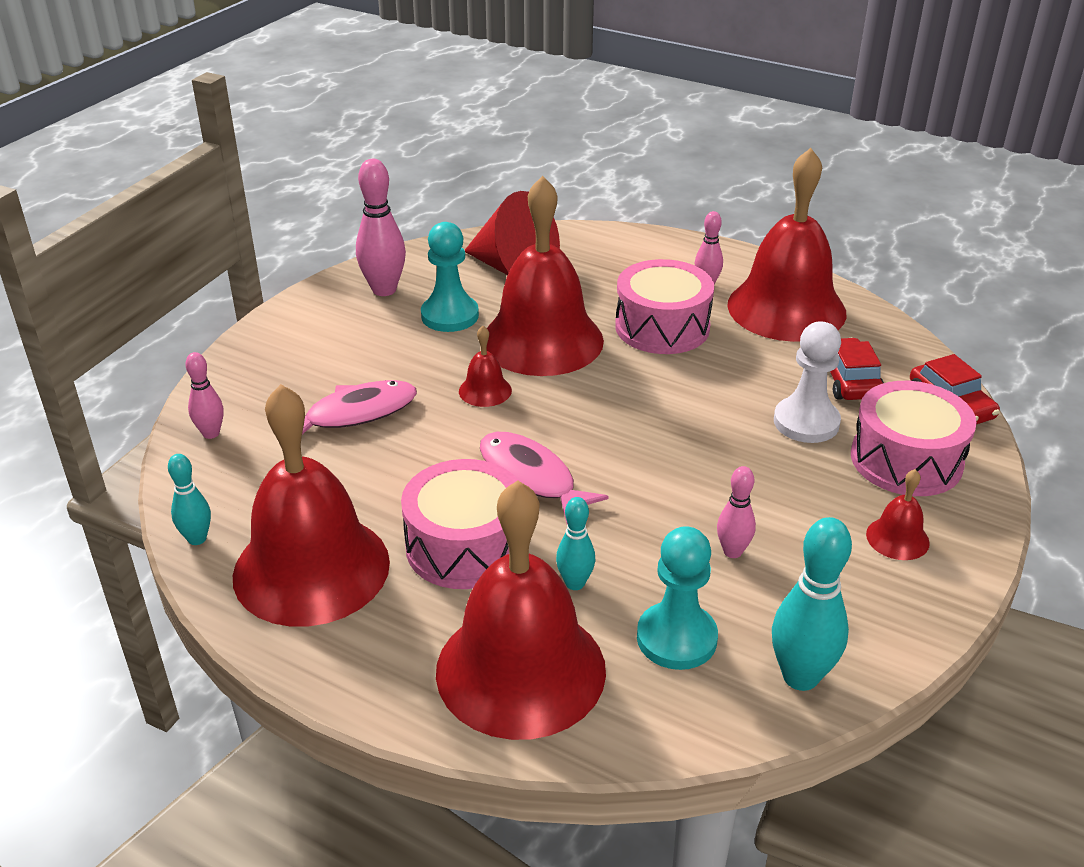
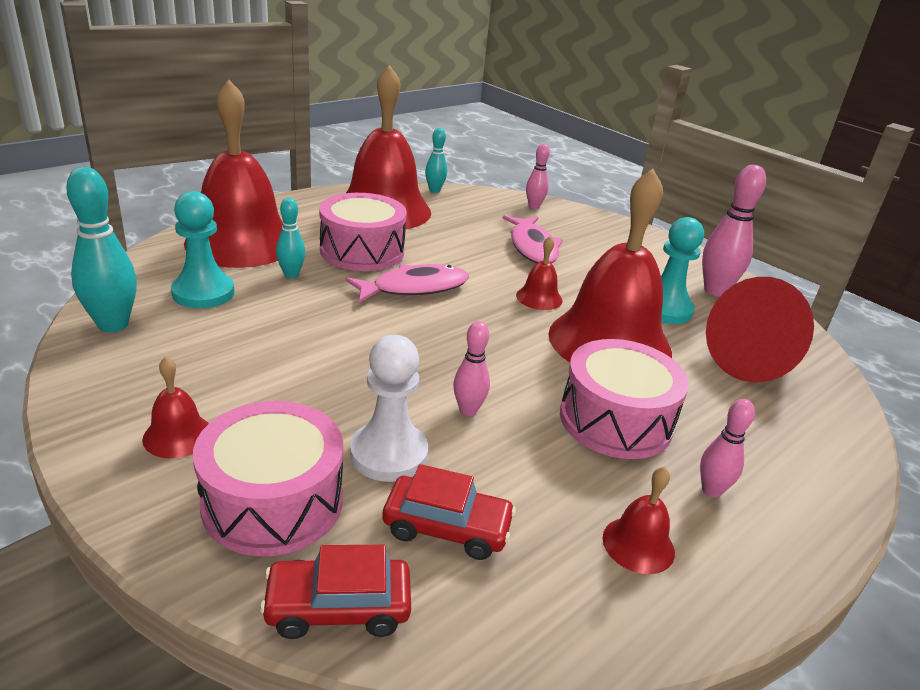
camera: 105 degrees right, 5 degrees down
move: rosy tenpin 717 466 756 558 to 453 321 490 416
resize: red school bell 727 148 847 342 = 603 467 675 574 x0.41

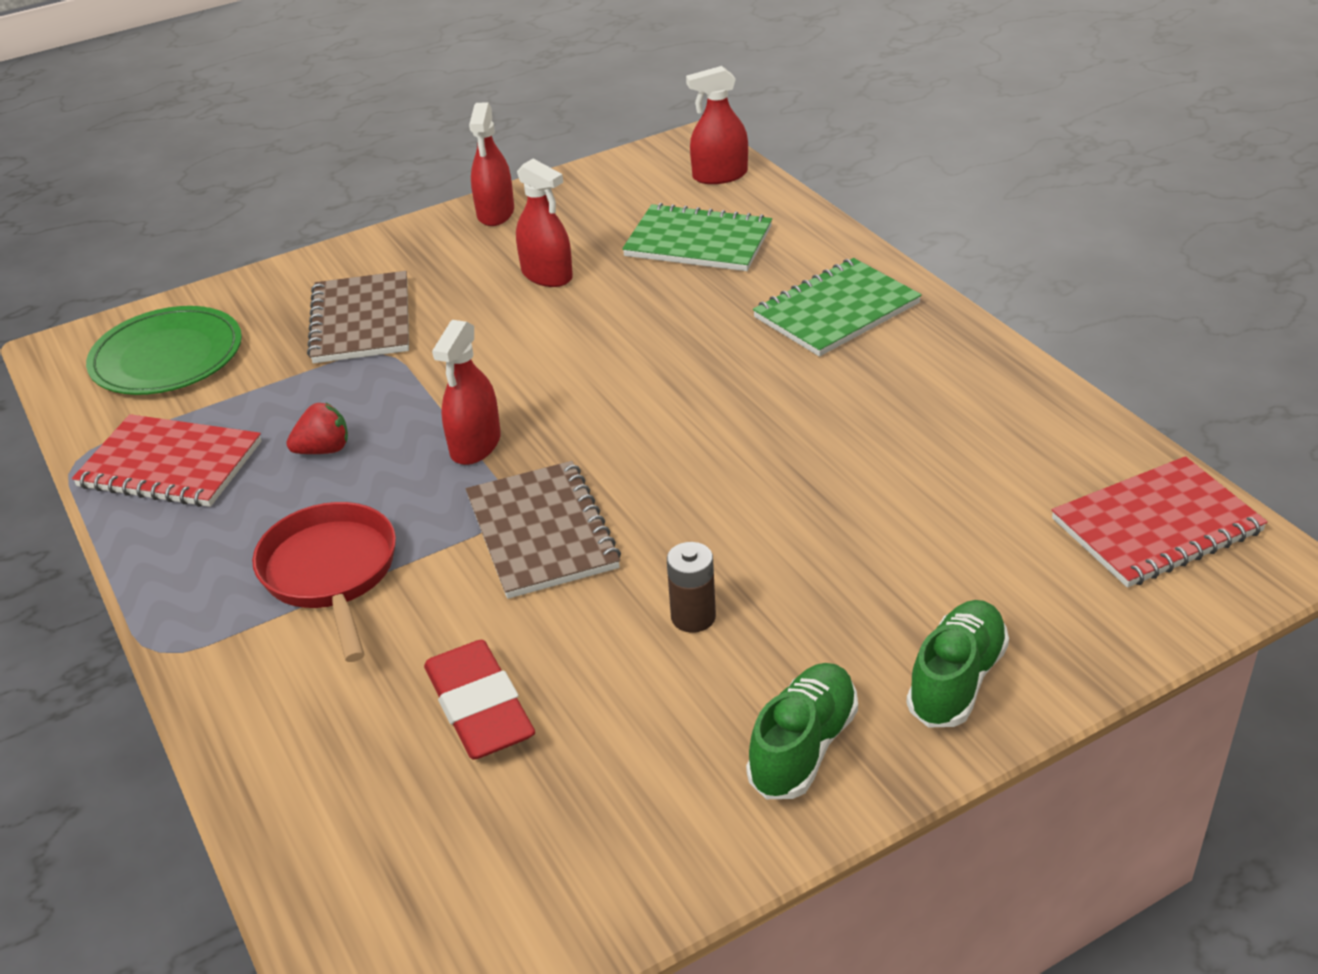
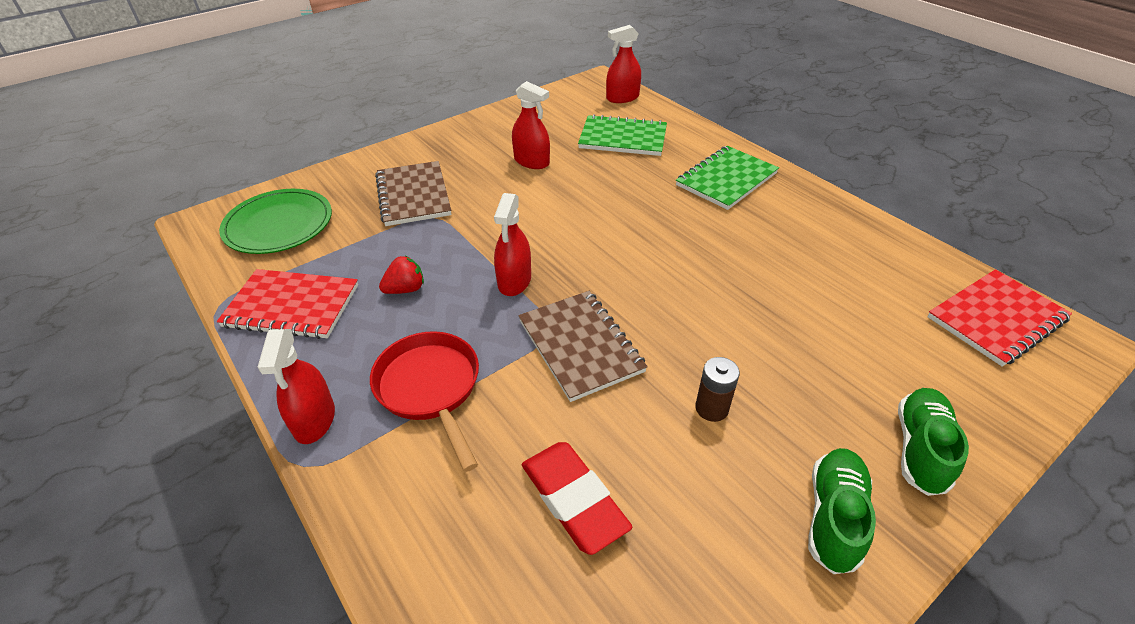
camera: 10 degrees left, 5 degrees up
move: red sprayer 469 102 514 226 to 258 329 335 444

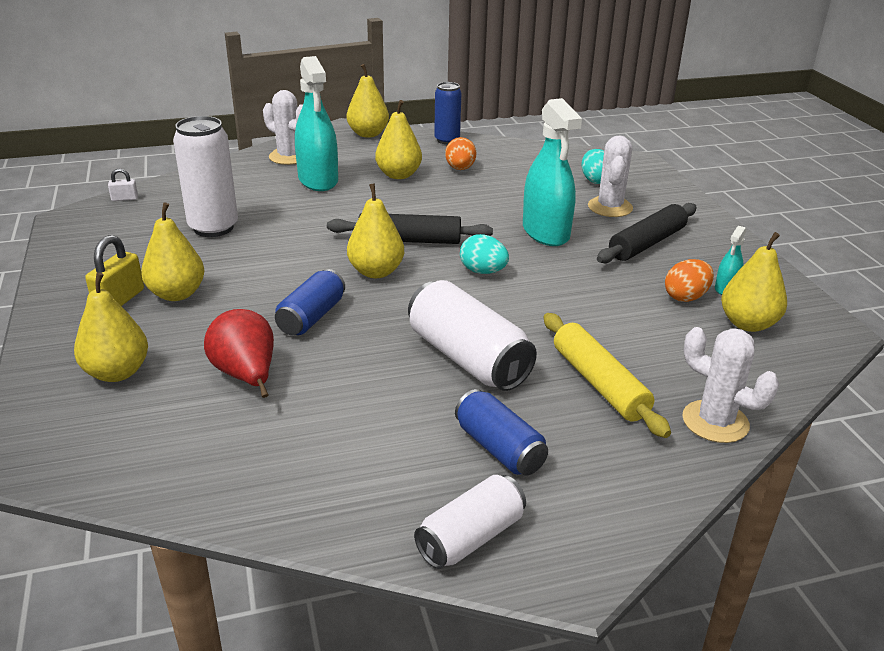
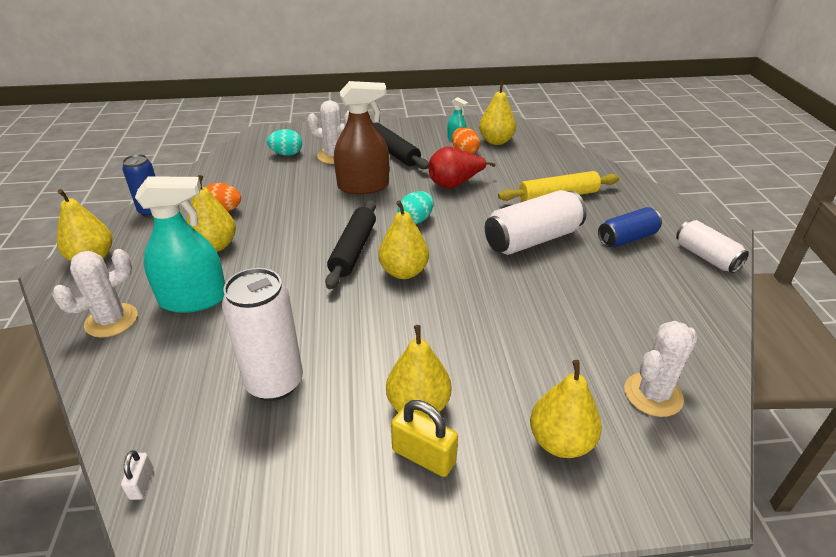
camera: 80 degrees left, 5 degrees up
delete: cobalt soda can 275 269 345 335
move: red pear fruit 204 309 274 398 to 428 147 496 189; pure white cactus 682 327 779 443 to 624 321 698 417
recolor: teal sprayer 523 98 582 246 to dark brown sprayer 334 81 389 195

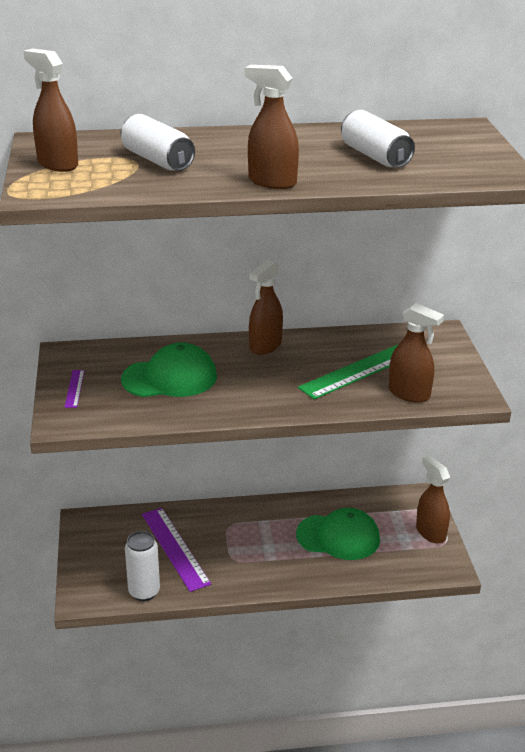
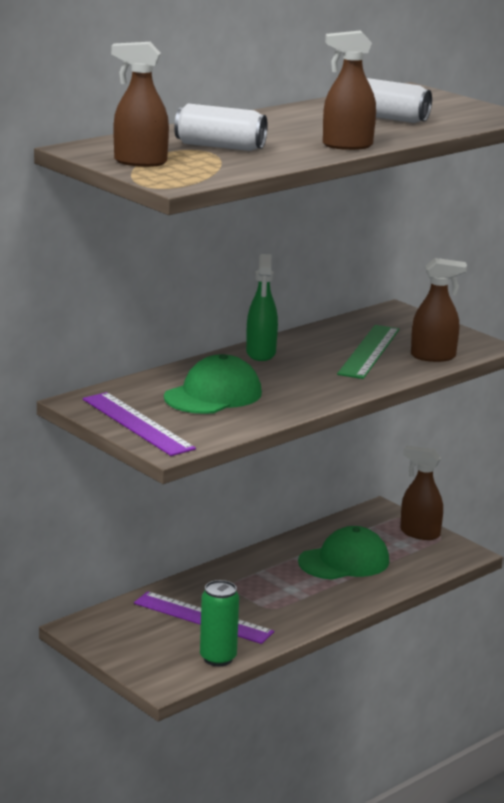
camera: 35 degrees left, 10 degrees down
recolor: pure white soda can 125 531 160 601 to leaf-green soda can 200 580 239 666; dark brown sprayer 249 260 283 355 to leaf-green sprayer 246 254 278 361
resize: violet straightedge 65 370 84 408 = 83 392 196 456 x2.13

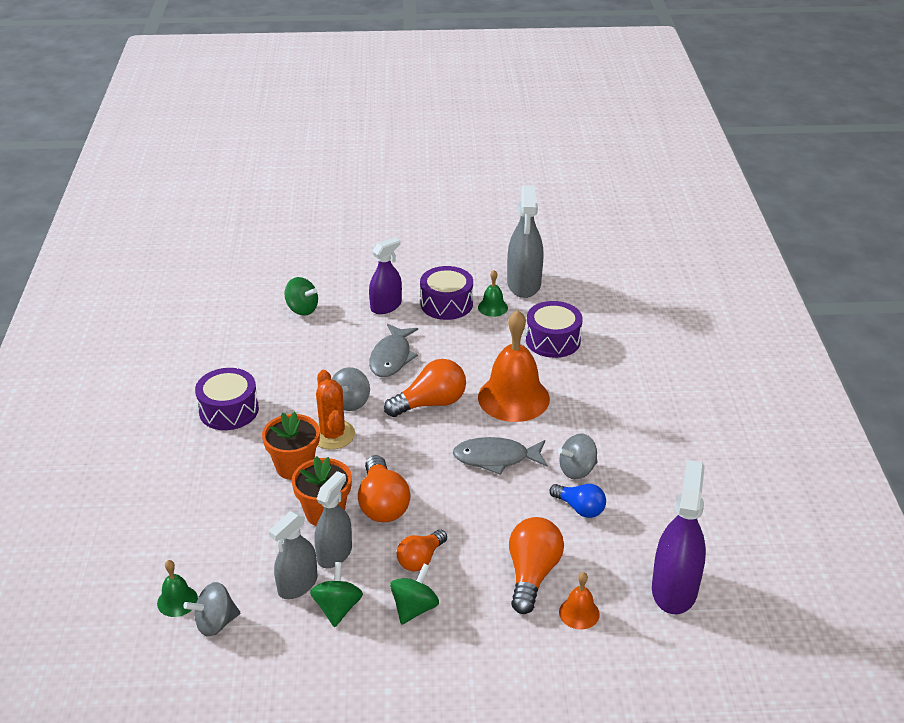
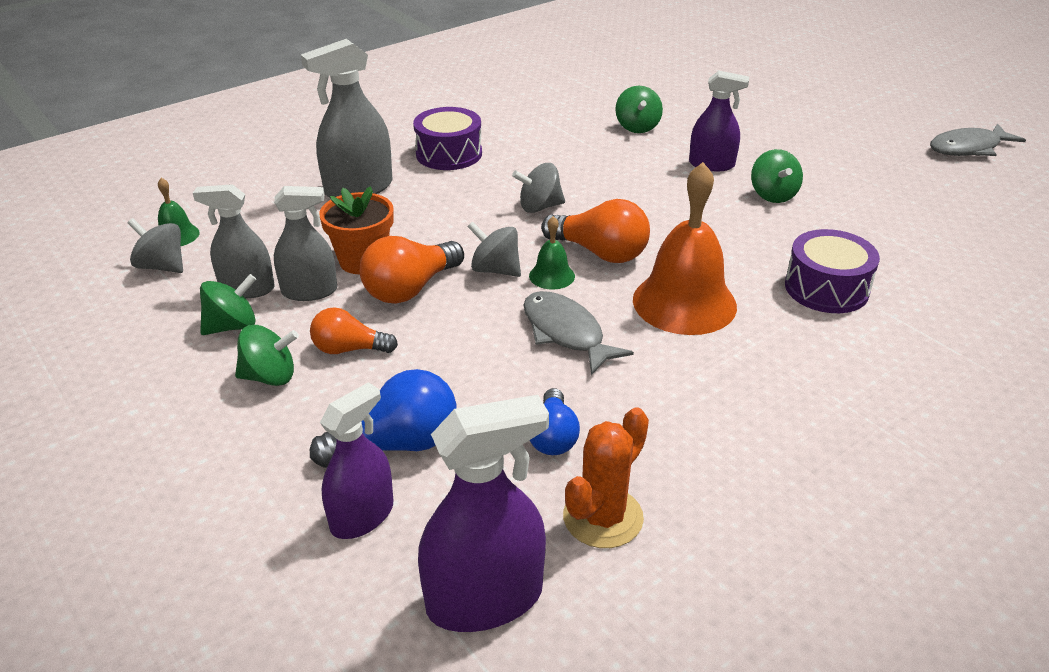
camera: 55 degrees right, 0 degrees up
delete: orange flower pot 262 411 320 480
move: orange cactus 316 370 355 450 to 563 407 649 548; ash-grey fish figure 369 324 418 377 to 930 124 1026 156; leaf-green school bell 478 270 508 317 to 529 216 575 289; ash-grey sprayer 507 185 544 298 to 301 39 392 198; ash-grey whirligig 558 434 597 480 to 467 221 521 277
replace: violet toy drum 420 266 473 320 to leaf-green whirligig 751 149 803 203; orange school bell 559 572 600 629 to violet sprayer 320 382 393 539
recolor: orange light bulb 509 517 564 614 to cobalt light bulb 310 369 457 468

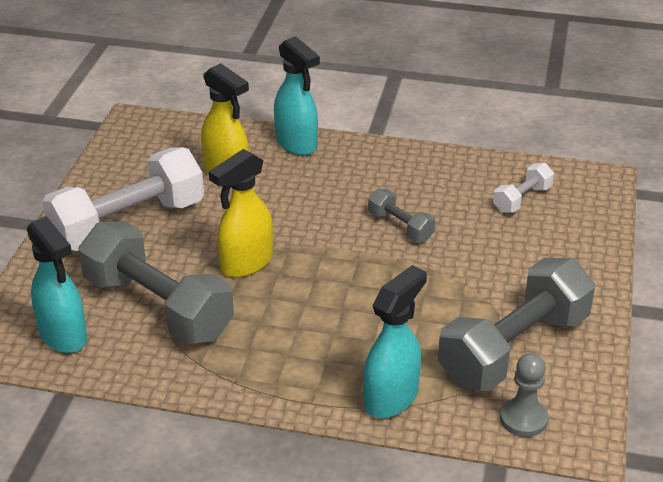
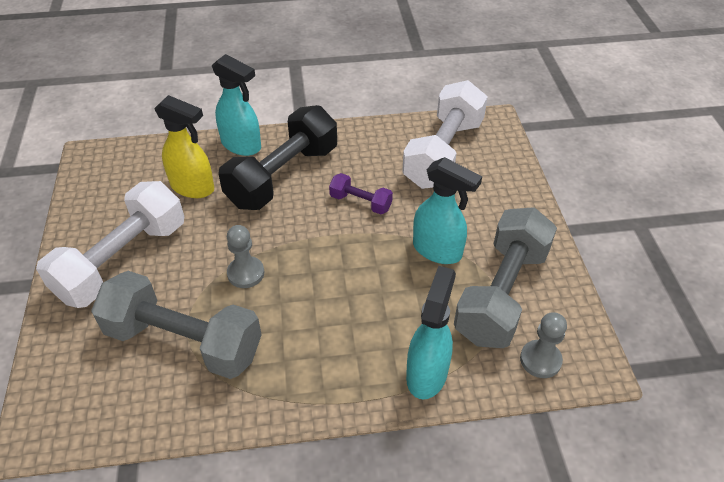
camera: 20 degrees left, 10 degrees up
insert: ebony dumbbell 218 105 337 210
move: teal sprayer 27 216 87 353 to 413 157 482 264
replace: yellow sprayer 209 149 273 278 to ash-grey chess pawn 227 225 264 288
recolor: ash-grey dumbbell 368 189 435 242 to violet dumbbell 329 173 393 214
resize: pure white dumbbell 493 163 554 213 = 402 80 488 189 x2.14

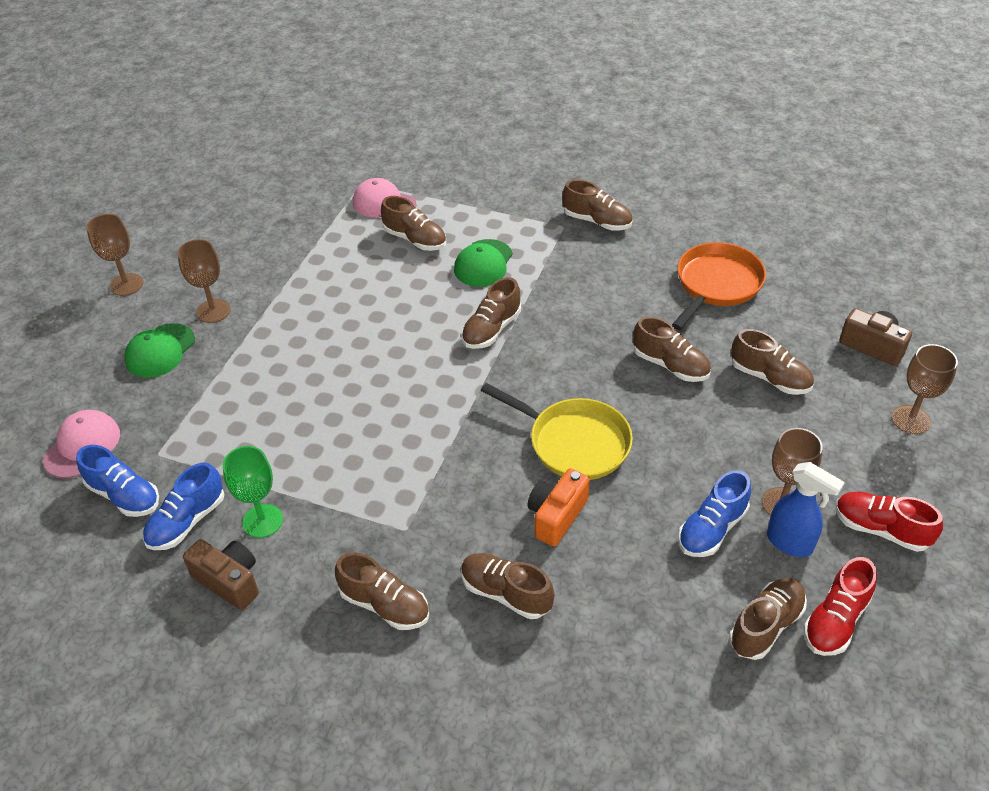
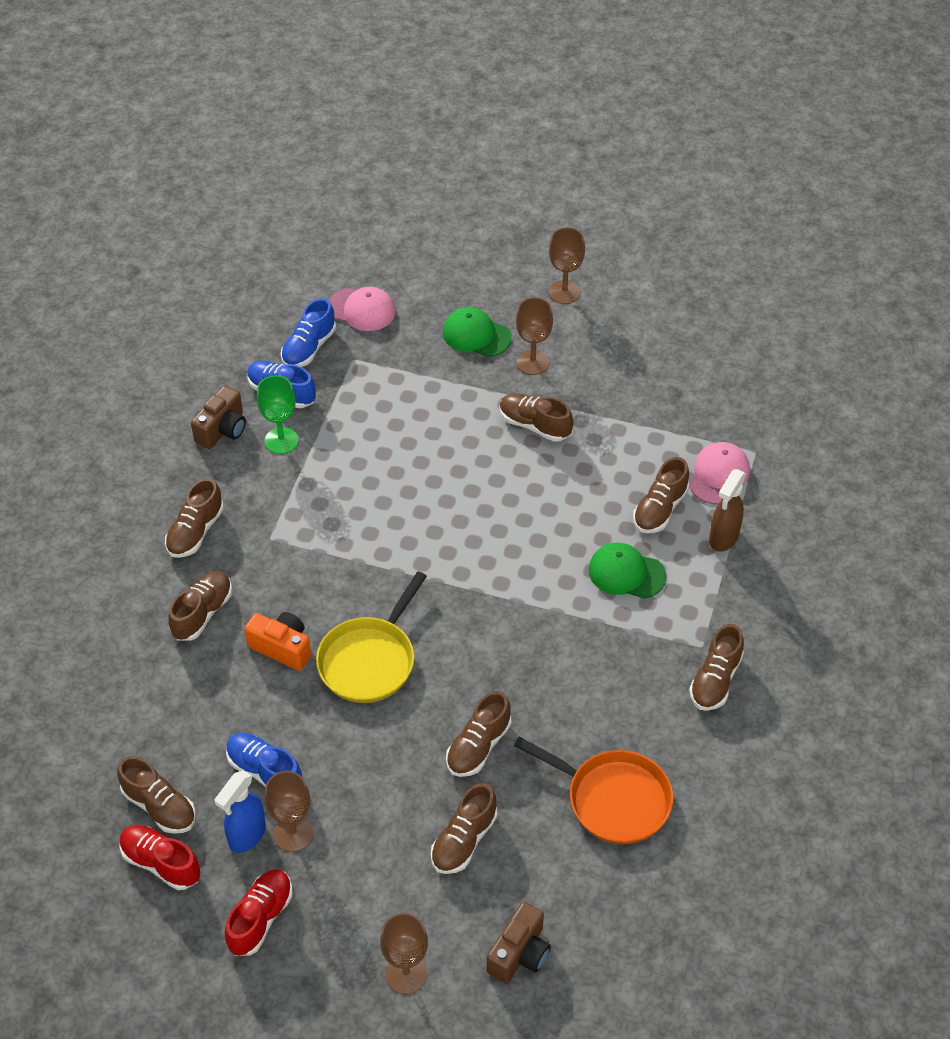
camera: 85 degrees right, 5 degrees up
insert: dark brown sprayer 709 469 746 552
move: dark brown shoe 461 277 521 349 to 500 393 573 442

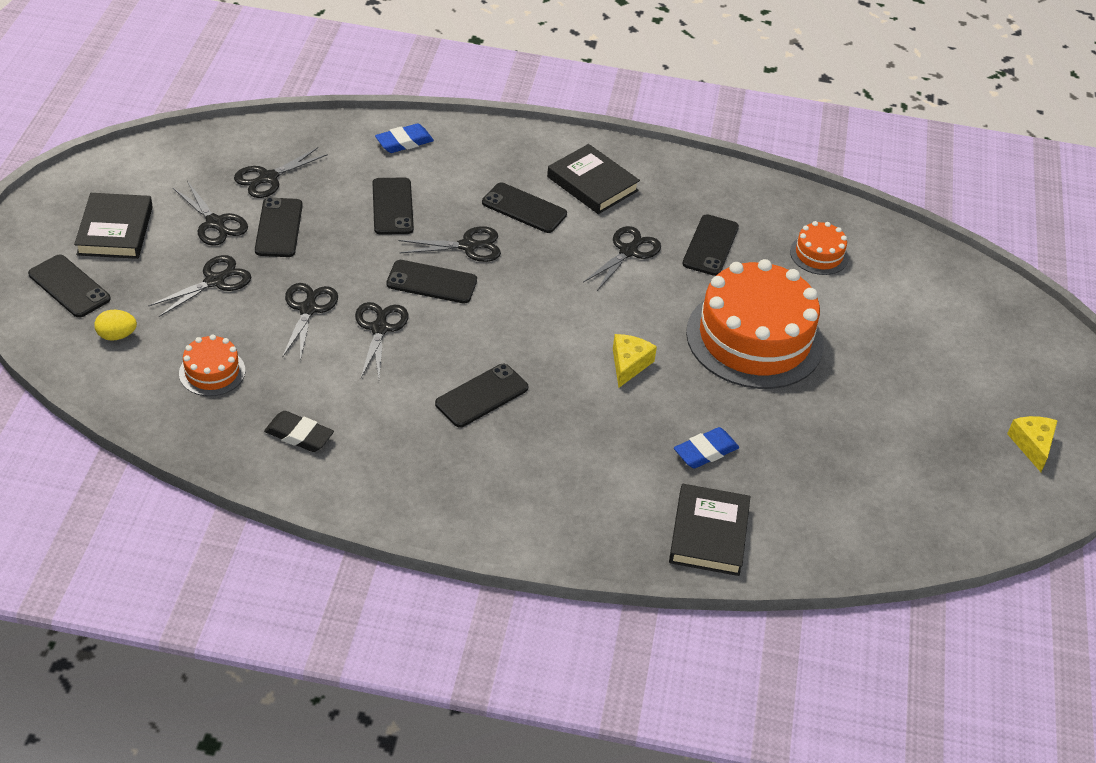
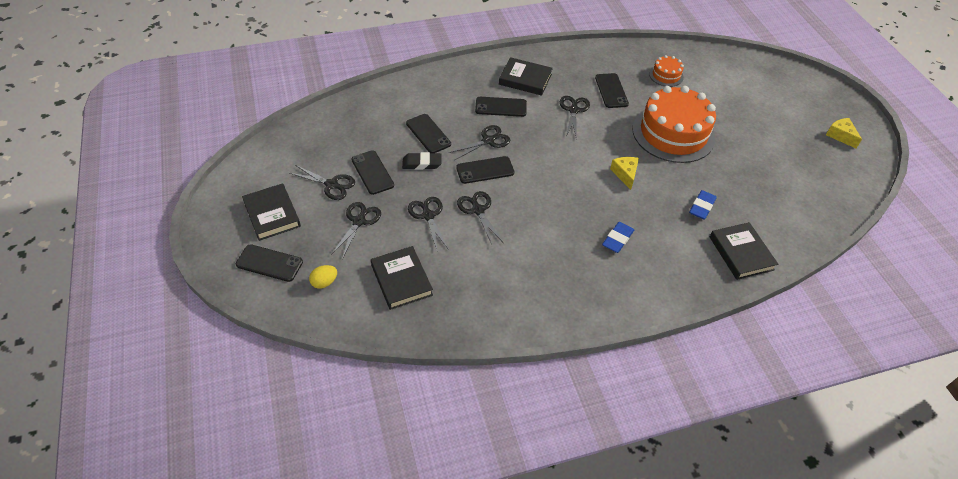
camera: 25 degrees left, 5 degrees up
delete: ebony scissors 234 147 328 198; ebony phone 435 364 528 427
move: ebony gum eraser 264 411 334 452 to 402 152 441 170; cobalt gum eraser 375 123 434 153 to 602 222 634 253
replace: orange gateau 179 335 245 396 to ebony hardcover 371 246 433 310

